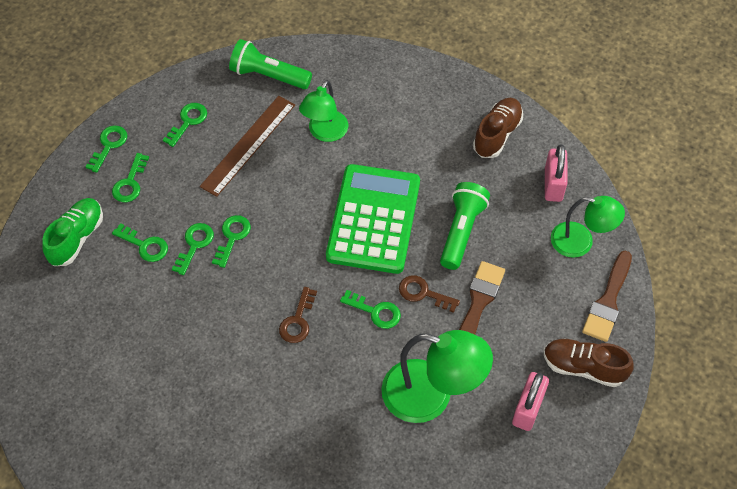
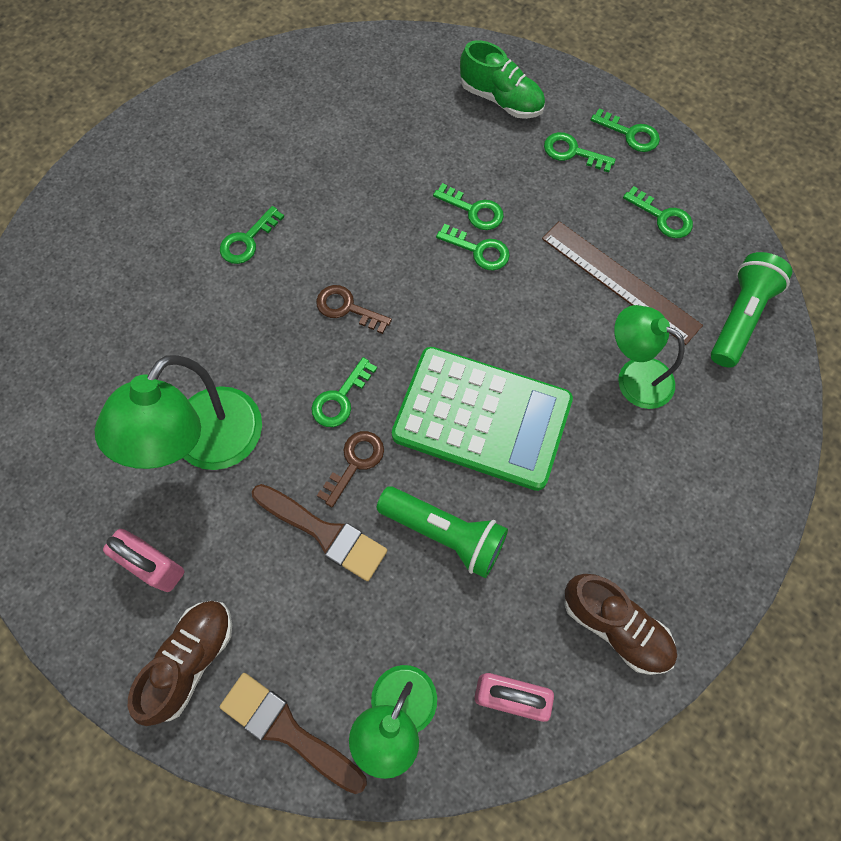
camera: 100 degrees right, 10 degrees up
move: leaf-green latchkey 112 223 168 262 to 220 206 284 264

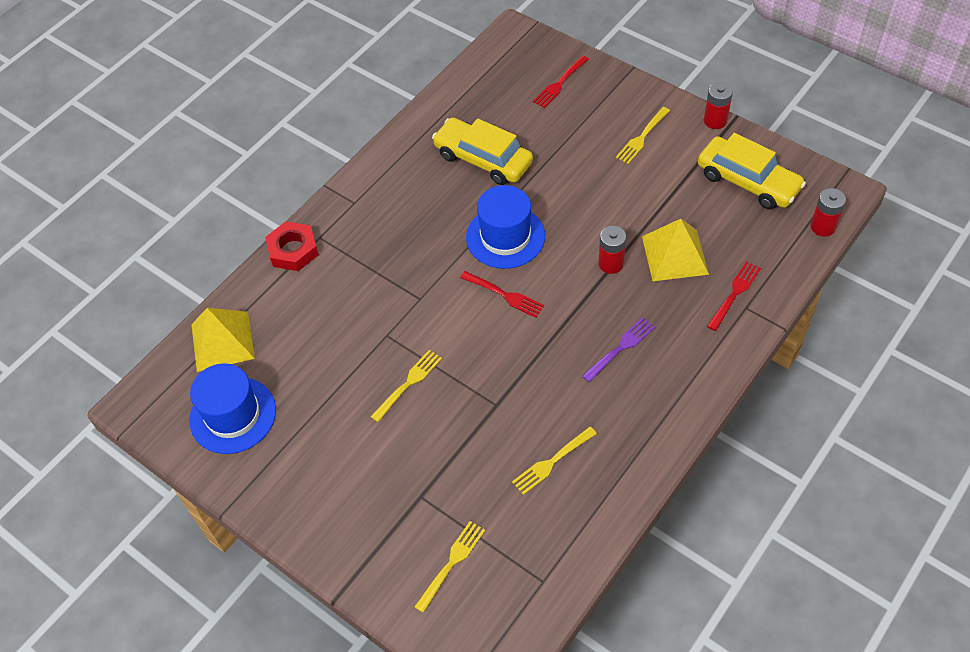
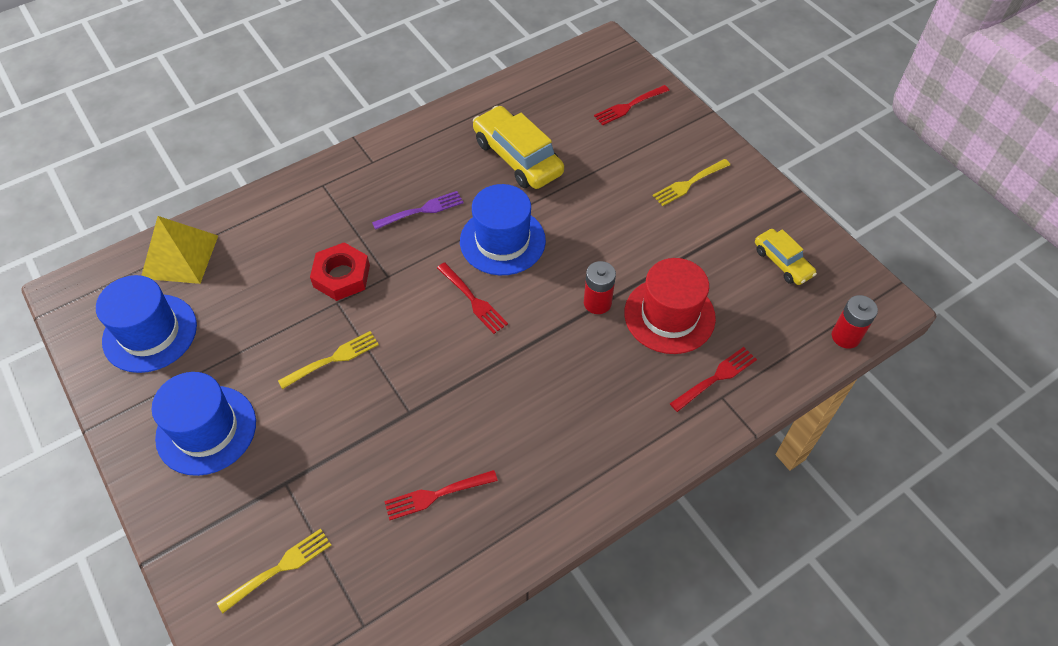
camera: 15 degrees right, 0 degrees up
delete: red power cell 704 82 733 129
insert: cobalt top hat 152 372 256 476
move: red hexagon nut 265 221 319 271 to 310 242 370 301; violet fork 582 317 655 383 to 372 191 463 230
replace: yellow solid pyramid 642 219 709 281 to red top hat 624 258 716 354
recolor: yellow fork 512 426 597 495 to red fork 384 470 498 520
resize: yellow toy car 698 133 806 209 = 755 229 817 285 x0.58

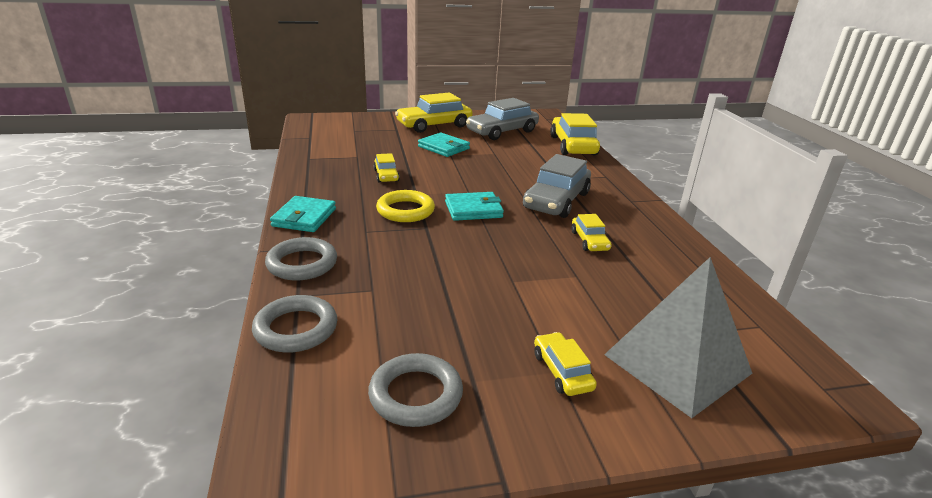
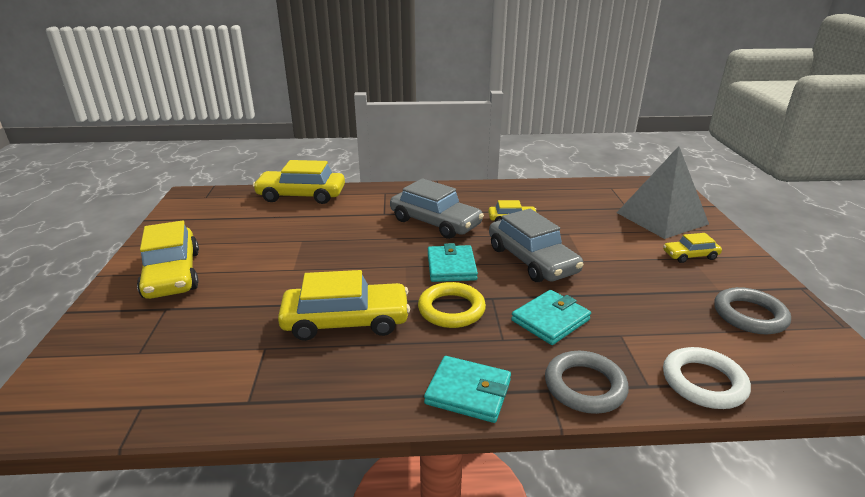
camera: 80 degrees left, 0 degrees up
move: teal card wallet 418 132 470 157 to 511 290 591 345; ash-grey toy car 466 98 539 140 to 489 209 583 282
recolor: ash-grey ring 252 295 338 353 to pure white ring 663 347 751 409
resize: yellow toy car 373 153 400 182 = 278 270 410 341 x1.95

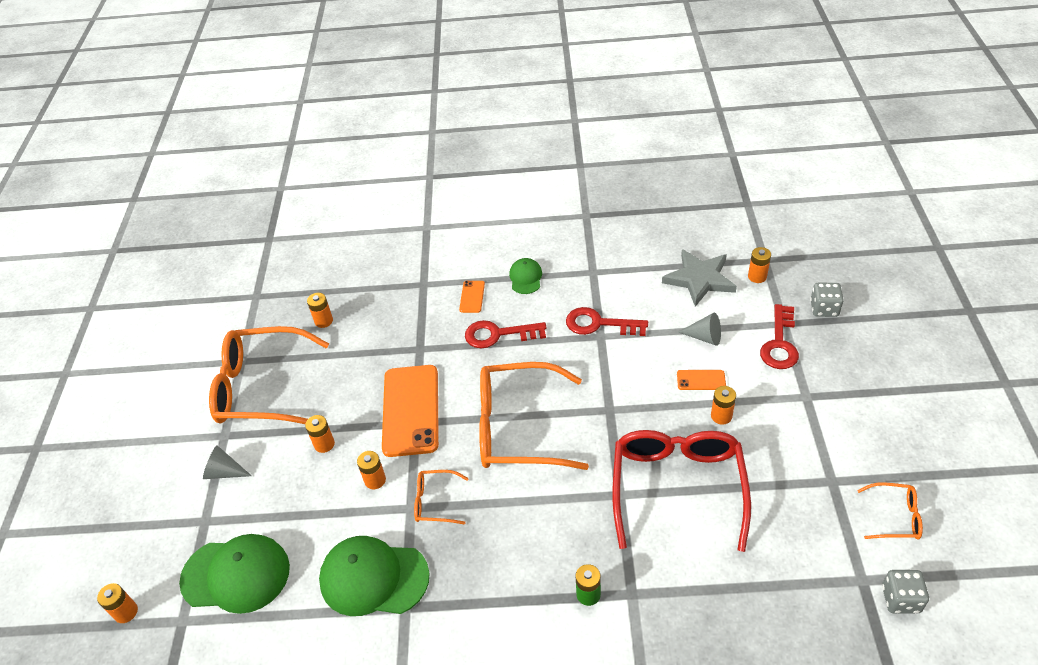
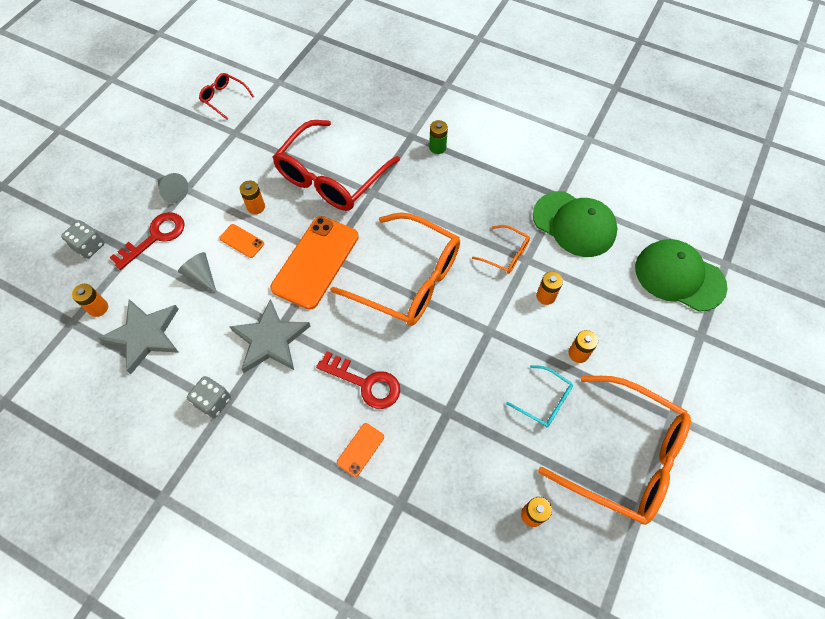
camera: 155 degrees left, 15 degrees up
delete: orange power cell 97 583 138 623; leaf-green baseball cap 509 258 542 294
insert: teal glasses 506 365 573 427
move: ash-grey cone shape 203 445 252 479 to 157 173 188 203; orange phone 382 365 439 457 to 270 216 359 310; ash-grey dice 882 570 929 614 to 187 376 231 418
replace: red latchkey 566 307 648 336 to ash-grey five-pointed star 229 299 310 373
recolor: orange glasses 857 483 923 540 to red glasses 199 73 254 120

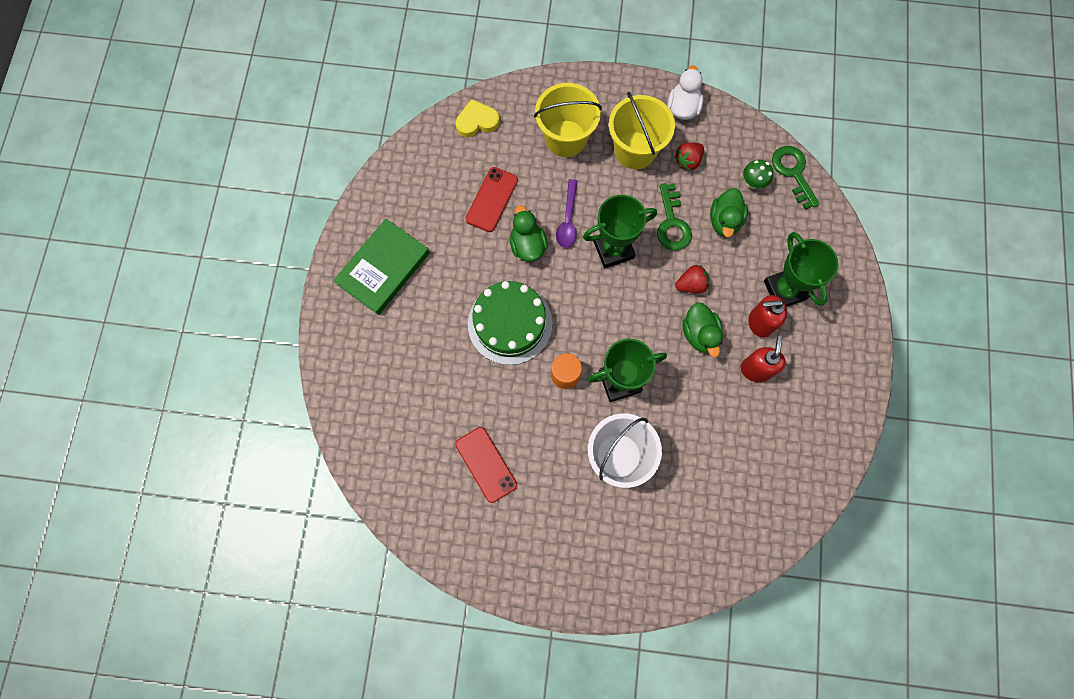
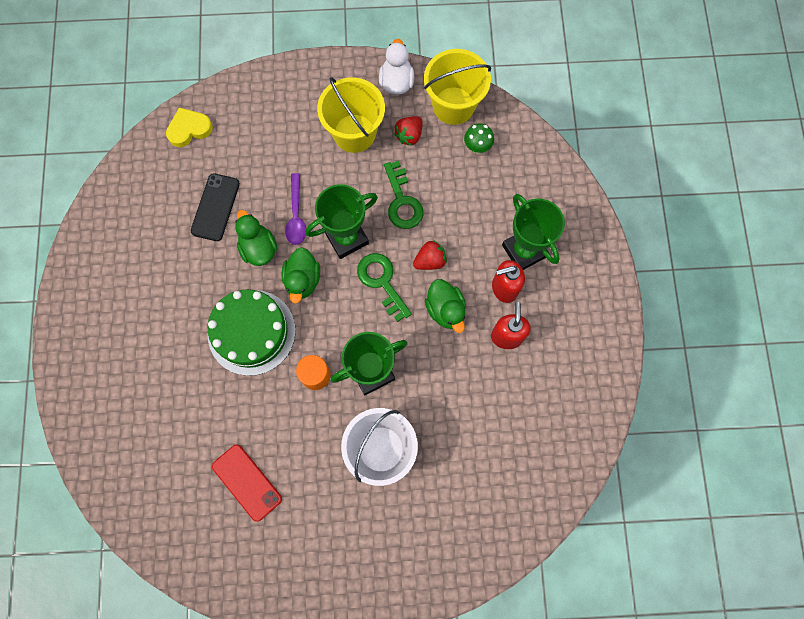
camera: 10 degrees left, 0 degrees up
delete: leaf-green hardcover 333 219 430 315
move: yellow bucket 534 83 602 157 to 424 49 491 125; leaf-green duck 710 188 748 237 to 282 247 320 304; leaf-green latchkey 772 146 820 210 to 357 253 412 322
recolor: red phone 465 167 518 232 to ebony phone 191 173 240 241

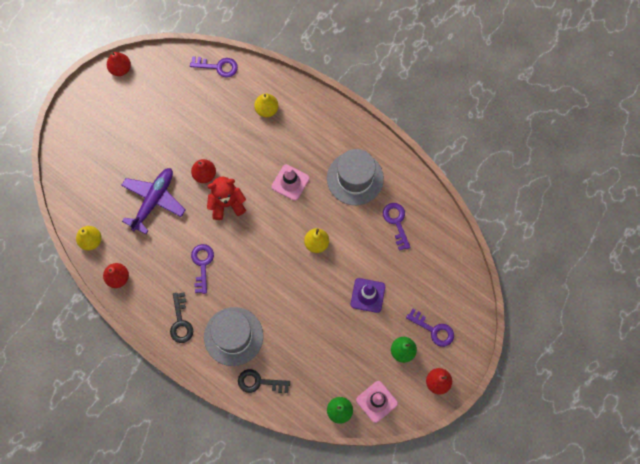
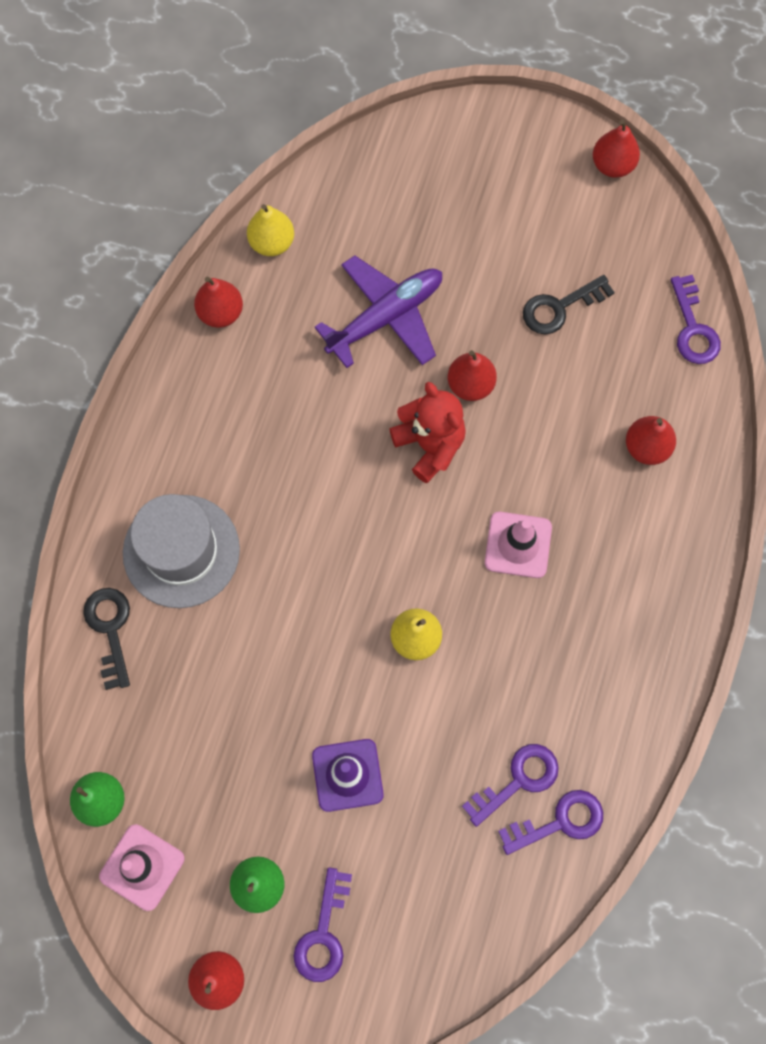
camera: 70 degrees right, 0 degrees up
delete: ash-grey top hat 327 149 384 205
move: ebony latchkey 170 292 193 343 to 523 275 615 334; violet latchkey 191 244 214 294 to 498 790 603 855
recolor: yellow pear fruit 254 94 279 117 to red pear fruit 626 416 676 465
rotate: violet toy plane 121 168 185 234 = 314 255 442 368 45 degrees counterclockwise

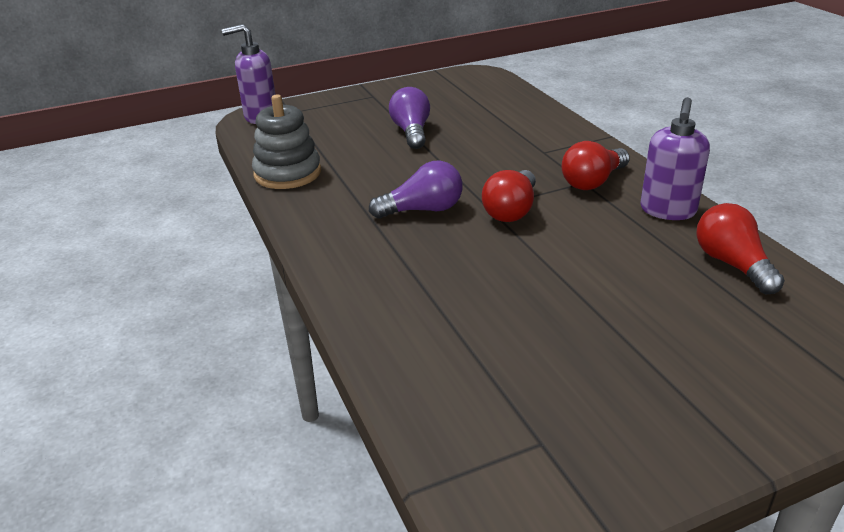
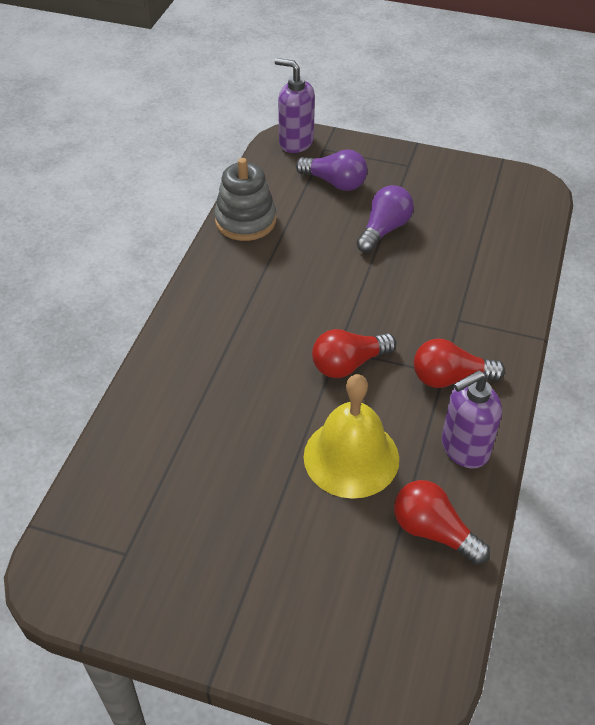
camera: 40 degrees right, 15 degrees up
insert: yellow school bell 304 374 399 499
move: violet light bulb 369 161 463 219 to 296 149 367 191
rotate: red light bulb 697 203 785 294 = 394 480 490 565 75 degrees counterclockwise

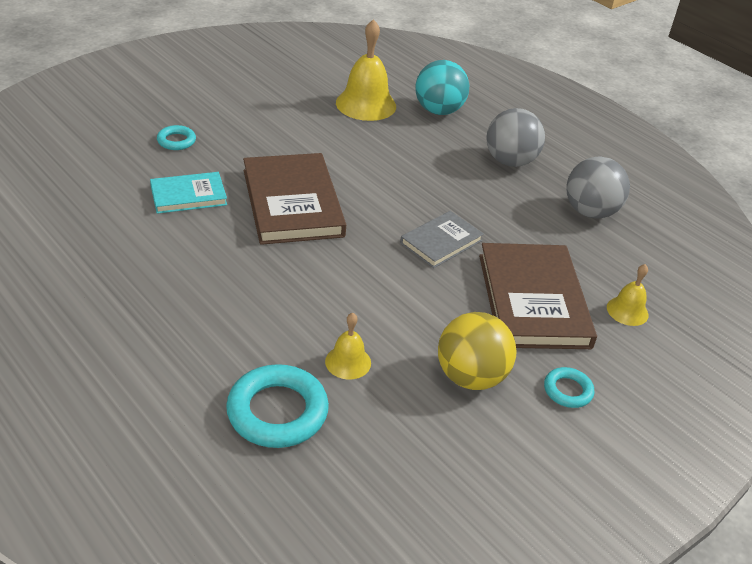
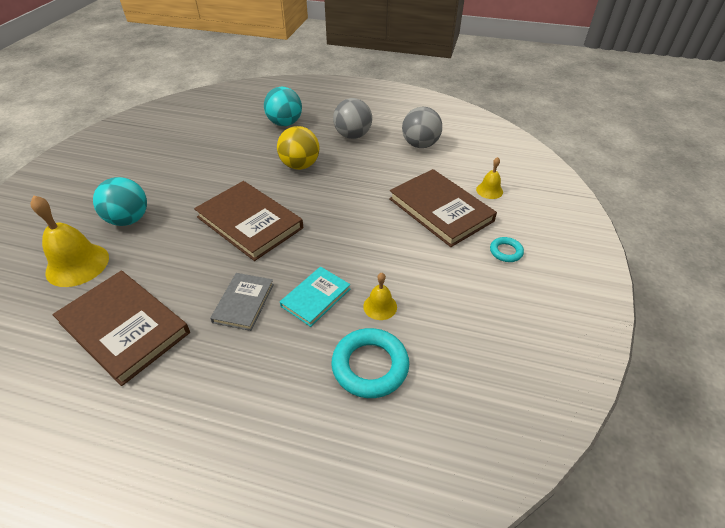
camera: 30 degrees left, 5 degrees up
insert: dark brown hardcover 52 271 190 386
move: teal hardcover 150 172 227 214 to 280 266 350 327; yellow school bell 336 19 396 121 to 30 195 109 287; ash-grey hardcover 400 211 484 268 to 210 273 274 331; yellow play ball 438 312 516 390 to 277 126 320 170
replace: teal ring 157 125 196 150 to teal play ball 93 177 147 226

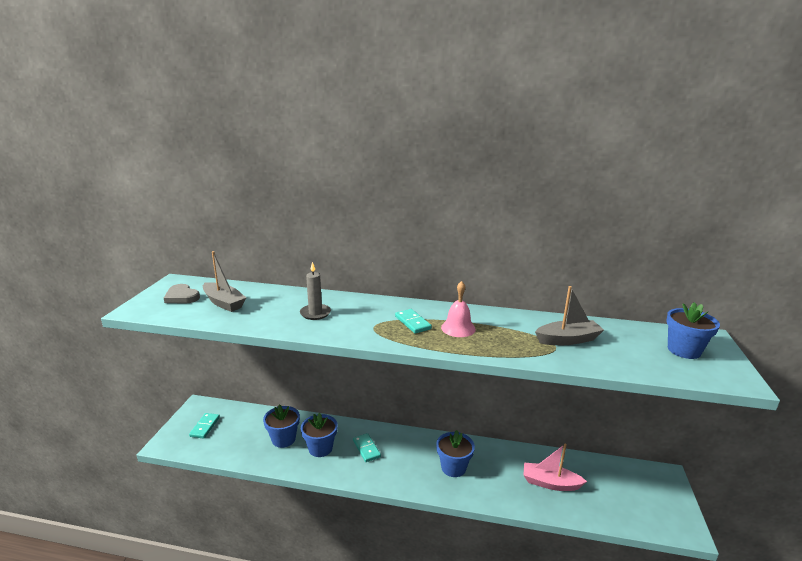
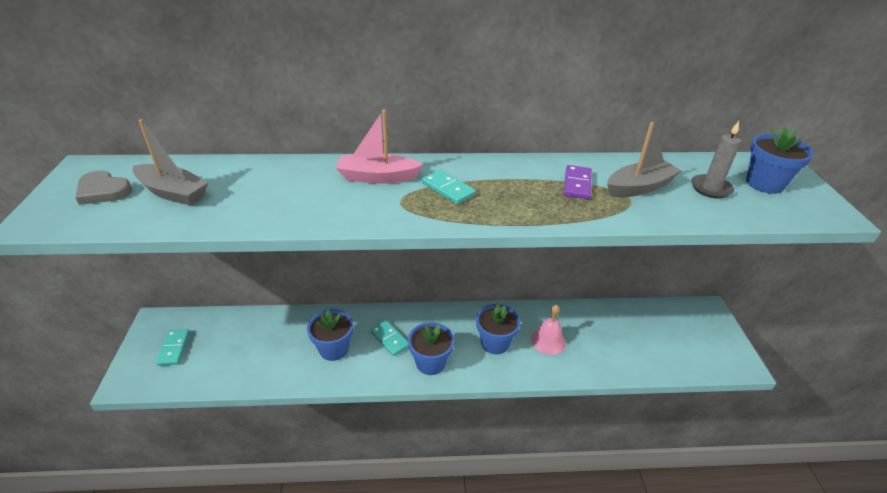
camera: 15 degrees left, 15 degrees up
insert: violet domino tile 563 165 592 199
move: cobalt flower pot 263 405 300 448 to 408 322 454 375; ash-grey pillar candle 300 262 331 320 to 691 121 741 198; rosy school bell 441 281 476 337 to 531 305 566 355; rosy boat 523 443 587 491 to 336 109 423 184

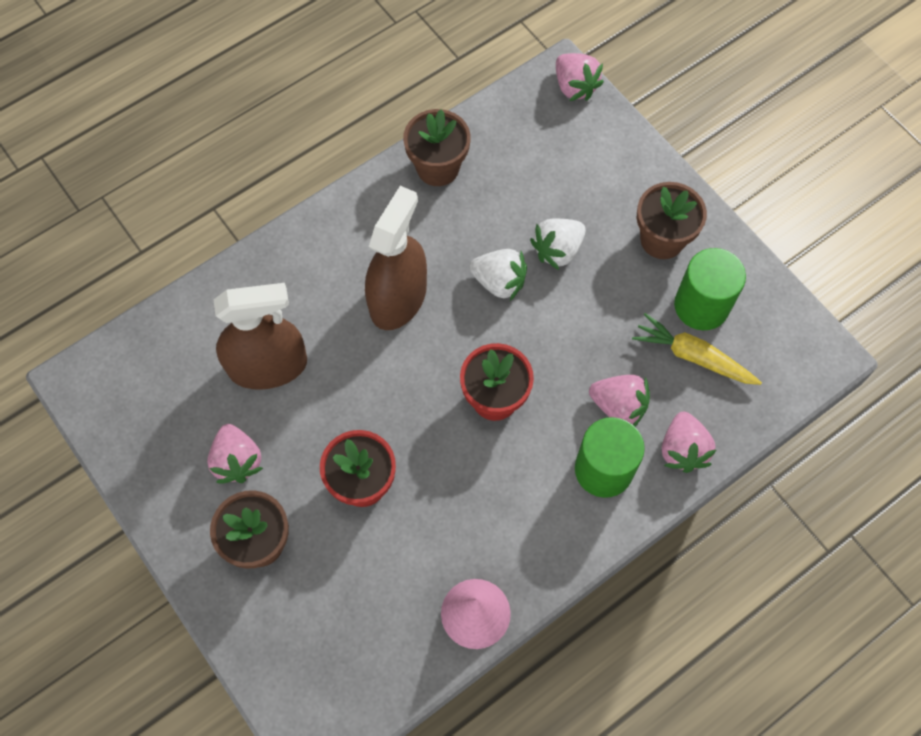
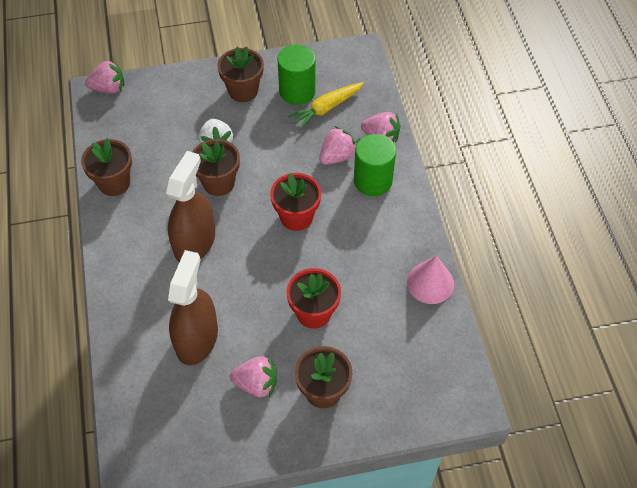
camera: 65 degrees left, 10 degrees down
replace: pure white toy strawberry 469 249 527 301 to dark brown flower pot 192 139 240 196
rotate: dark brown sprayer 365 186 427 330 = 166 151 215 262 60 degrees clockwise

